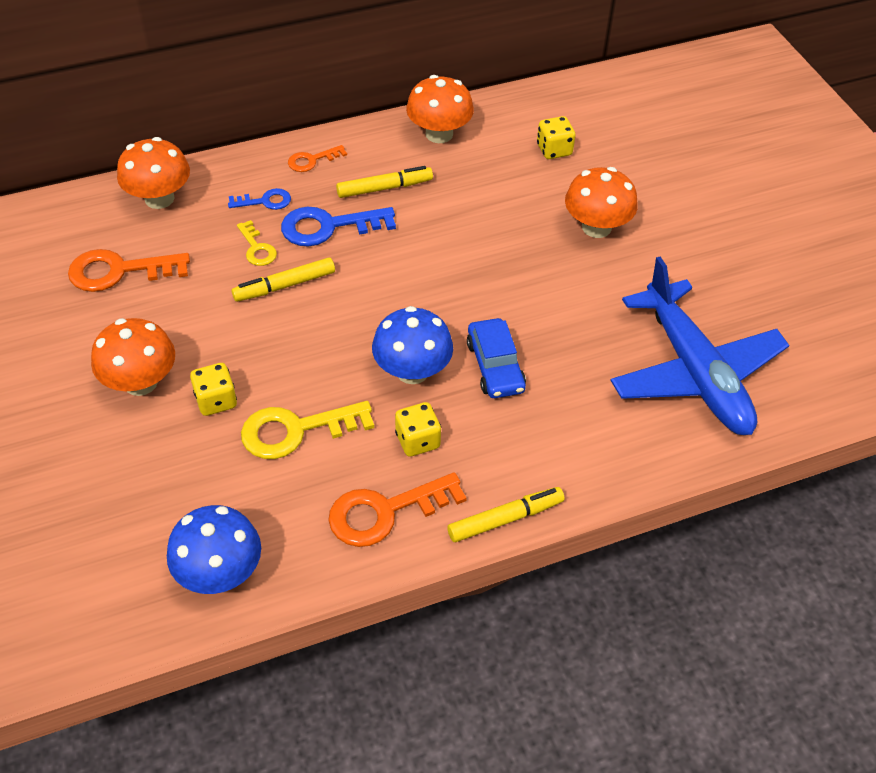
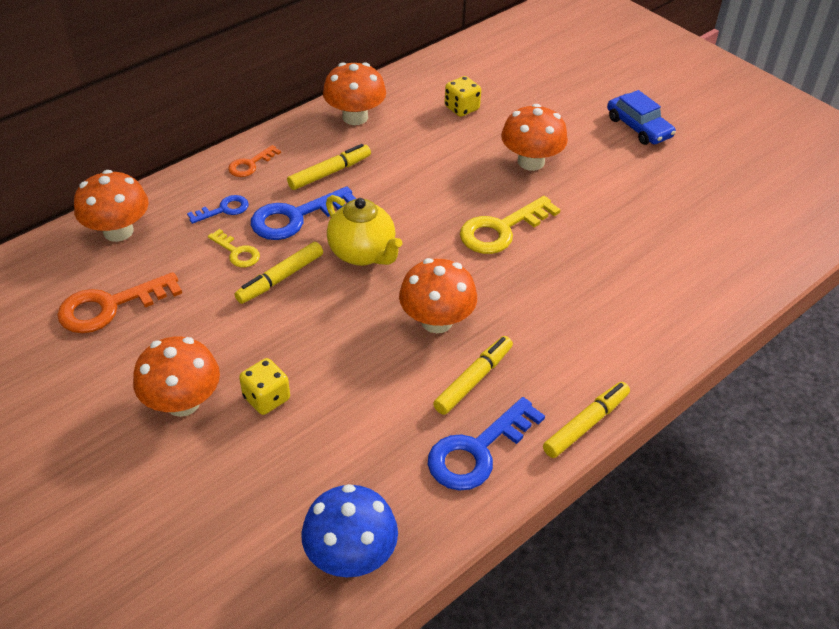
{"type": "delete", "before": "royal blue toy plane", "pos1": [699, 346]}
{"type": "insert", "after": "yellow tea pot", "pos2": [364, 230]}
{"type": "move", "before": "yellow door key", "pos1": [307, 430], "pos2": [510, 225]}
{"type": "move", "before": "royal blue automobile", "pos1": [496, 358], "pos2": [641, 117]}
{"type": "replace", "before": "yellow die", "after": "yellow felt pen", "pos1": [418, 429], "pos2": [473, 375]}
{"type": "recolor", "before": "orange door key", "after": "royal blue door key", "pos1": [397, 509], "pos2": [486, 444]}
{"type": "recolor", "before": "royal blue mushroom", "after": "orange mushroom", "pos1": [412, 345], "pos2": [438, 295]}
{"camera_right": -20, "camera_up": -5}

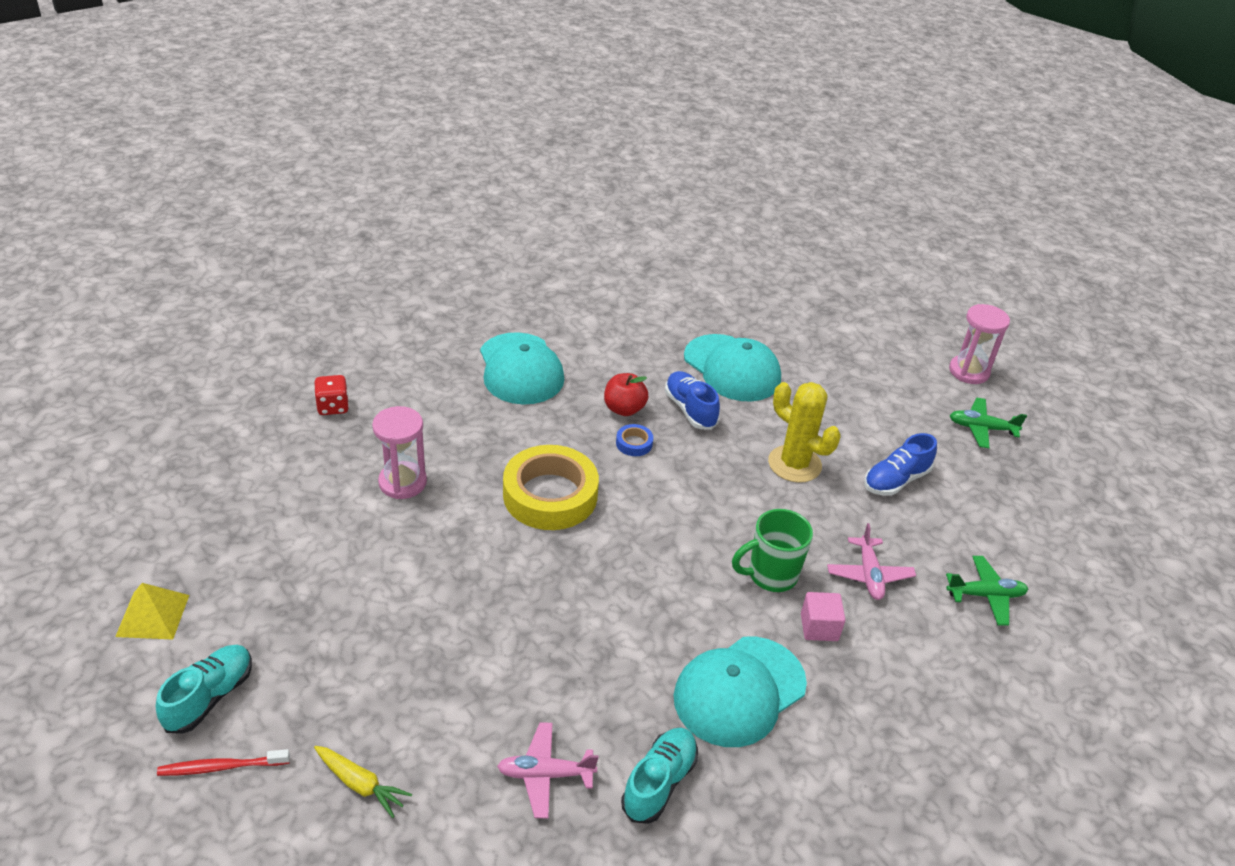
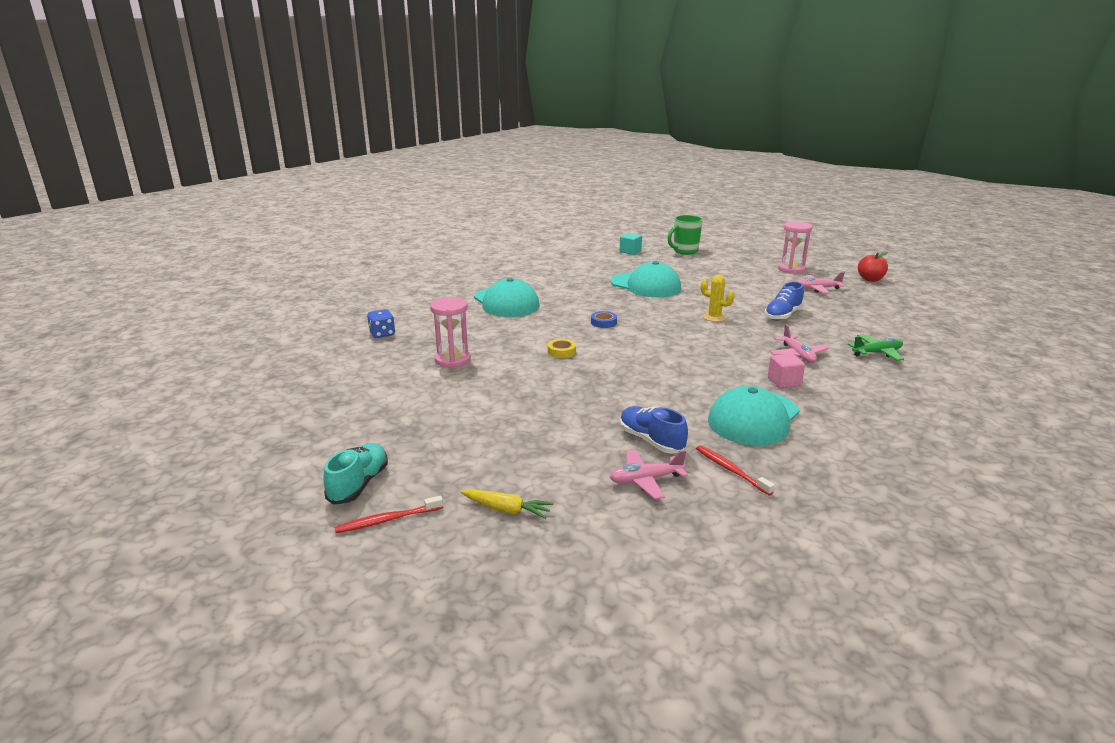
{"type": "delete", "before": "yellow pyramid shape", "pos1": [152, 611]}
{"type": "insert", "after": "turquoise solid cube", "pos2": [631, 244]}
{"type": "move", "before": "scarlet apple fruit", "pos1": [626, 394], "pos2": [873, 267]}
{"type": "move", "before": "royal blue sneaker", "pos1": [692, 400], "pos2": [654, 430]}
{"type": "move", "before": "leaf-green mug", "pos1": [772, 550], "pos2": [685, 235]}
{"type": "replace", "before": "turquoise sneaker", "after": "scarlet toothbrush", "pos1": [659, 776], "pos2": [735, 470]}
{"type": "recolor", "before": "scarlet die", "after": "royal blue die", "pos1": [331, 395], "pos2": [381, 323]}
{"type": "recolor", "before": "leaf-green toy plane", "after": "pink toy plane", "pos1": [988, 423], "pos2": [821, 283]}
{"type": "resize", "before": "yellow roll of tape", "pos1": [551, 487], "pos2": [562, 348], "scale": 0.41}
{"type": "resize", "before": "yellow cactus", "pos1": [804, 432], "pos2": [718, 298], "scale": 0.63}
{"camera_right": -10, "camera_up": -15}

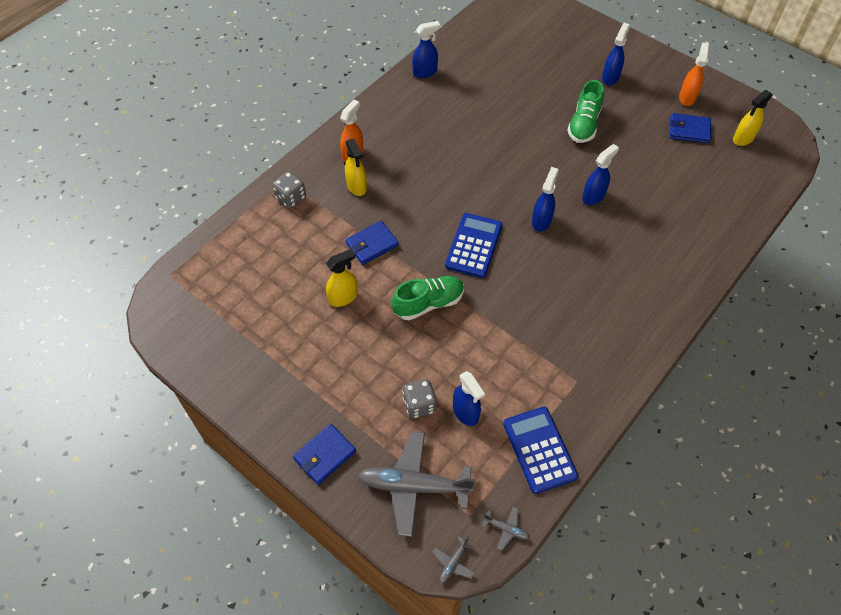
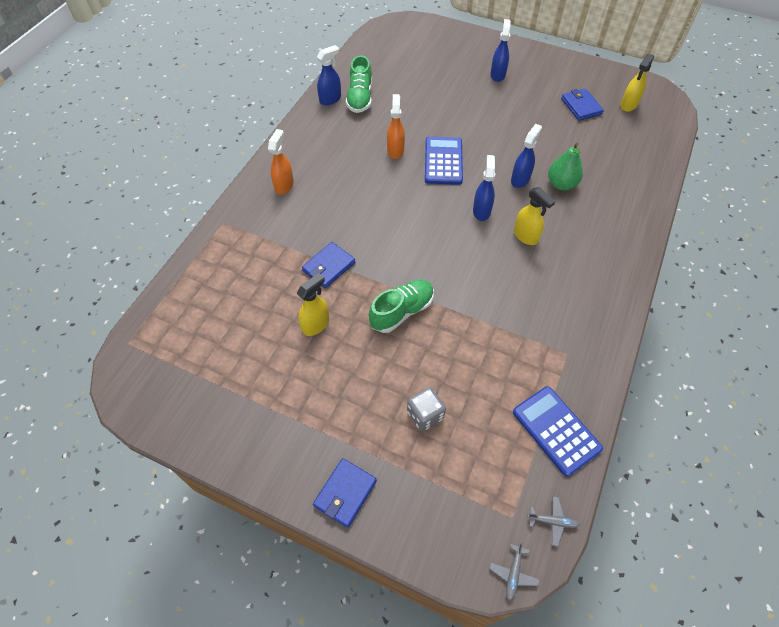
{"type": "delete", "before": "ash-grey die", "pos1": [289, 190]}
{"type": "delete", "before": "ash-grey toy plane", "pos1": [416, 484]}
{"type": "delete", "before": "royal blue spray cleaner", "pos1": [469, 398]}
{"type": "insert", "after": "leaf-green pear", "pos2": [565, 166]}
{"type": "move", "before": "yellow spray cleaner", "pos1": [356, 167], "pos2": [534, 216]}
{"type": "move", "before": "royal blue pocket calculator", "pos1": [473, 245], "pos2": [444, 161]}
{"type": "move", "before": "leaf-green sneaker", "pos1": [585, 111], "pos2": [359, 84]}
{"type": "move", "before": "orange spray cleaner", "pos1": [694, 74], "pos2": [396, 126]}
{"type": "rotate", "before": "royal blue billfold", "pos1": [690, 128], "pos2": [582, 104], "turn": 75}
{"camera_right": -15, "camera_up": 0}

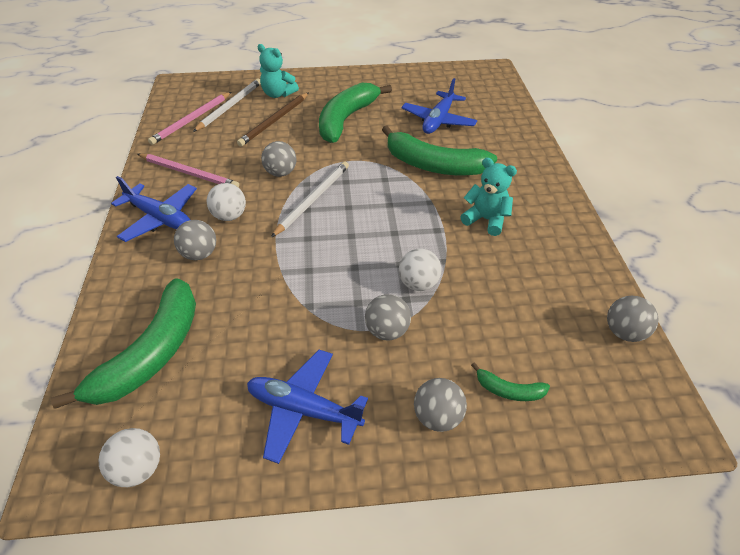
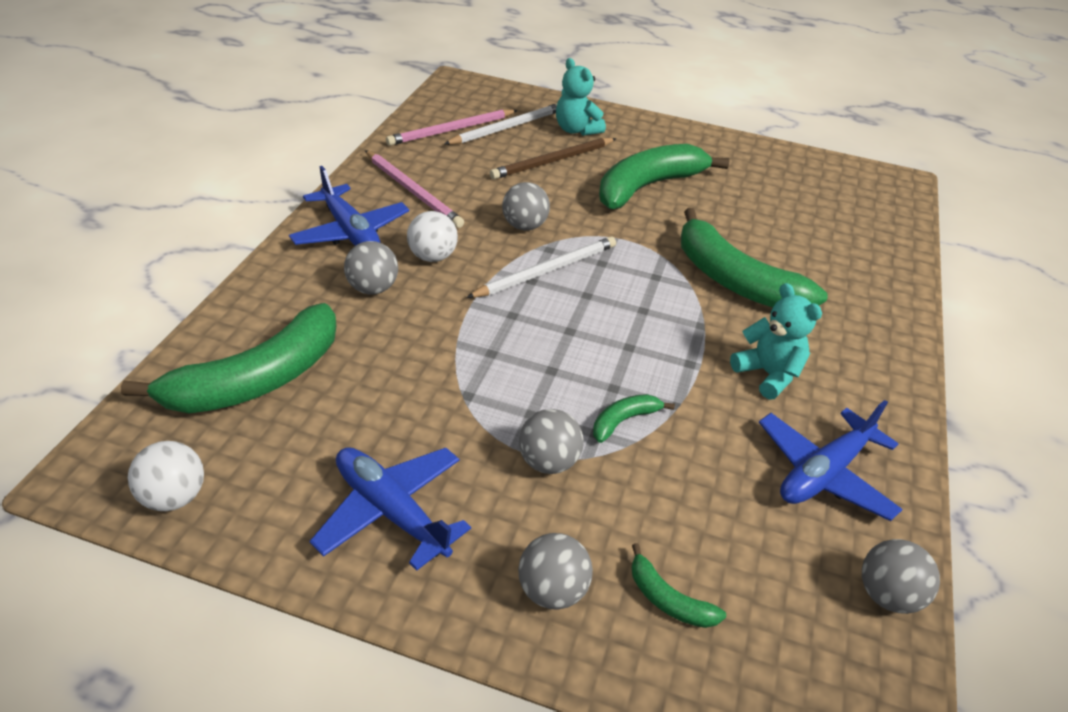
{"type": "move", "before": "royal blue toy plane", "pos1": [439, 106], "pos2": [831, 460]}
{"type": "replace", "before": "pure white sphere", "after": "leaf-green toy banana", "pos1": [420, 269], "pos2": [634, 418]}
{"camera_right": 20, "camera_up": -5}

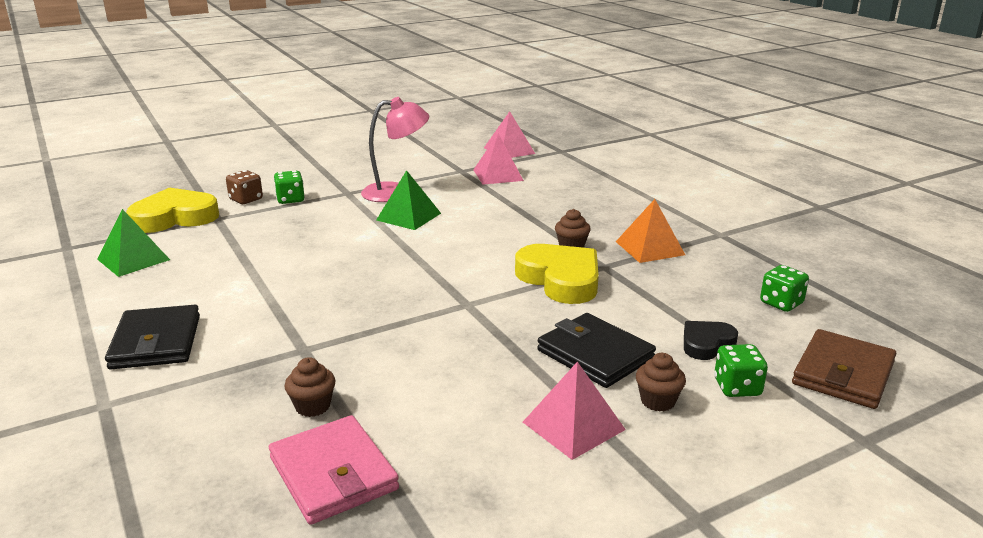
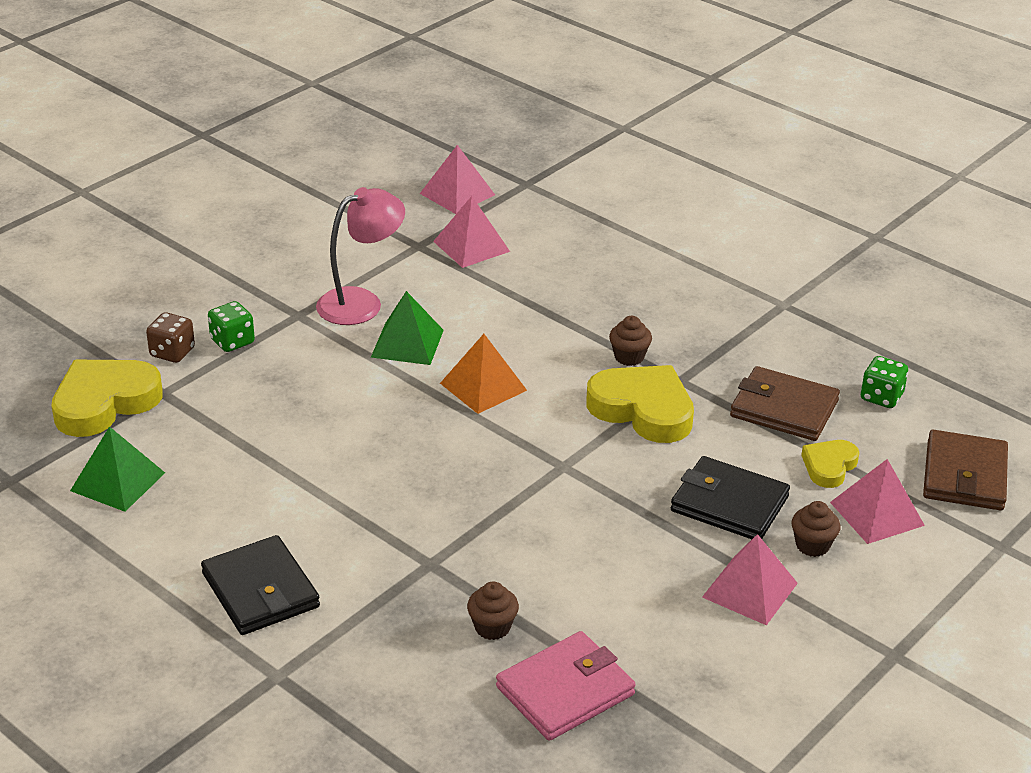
{"type": "insert", "after": "brown billfold", "pos2": [785, 403]}
{"type": "move", "before": "orange pyramid shape", "pos1": [650, 231], "pos2": [483, 374]}
{"type": "replace", "before": "leaf-green die", "after": "pink pyramid shape", "pos1": [741, 370], "pos2": [877, 501]}
{"type": "recolor", "before": "ebony heart shape", "after": "yellow heart shape", "pos1": [711, 340], "pos2": [830, 464]}
{"type": "rotate", "before": "pink billfold", "pos1": [334, 470], "pos2": [566, 686], "turn": -75}
{"camera_right": -20, "camera_up": 10}

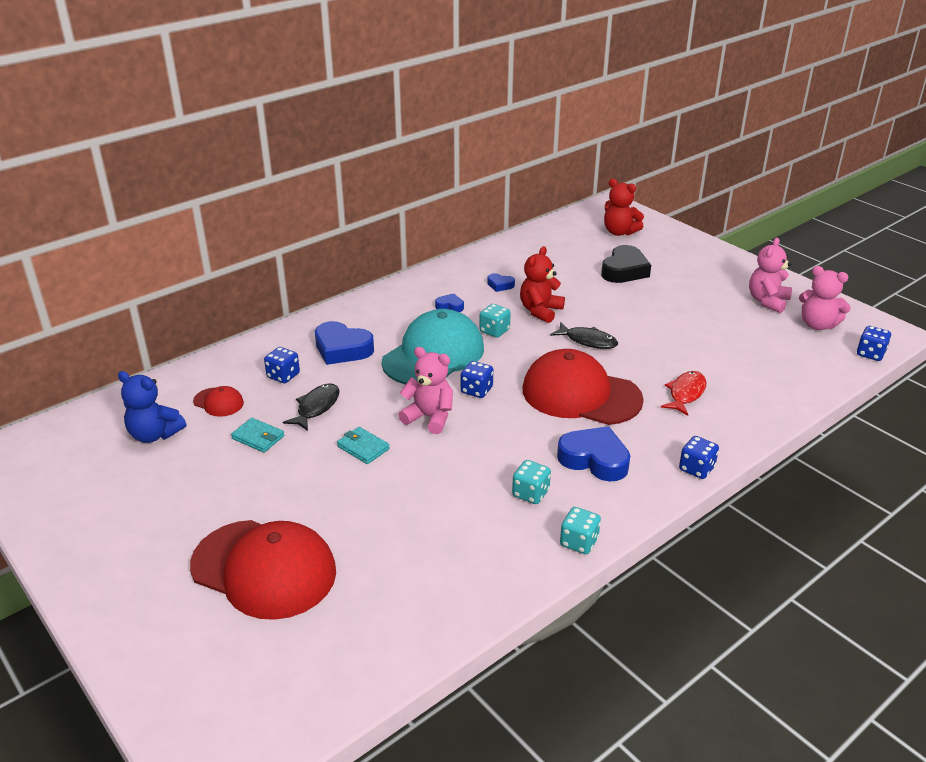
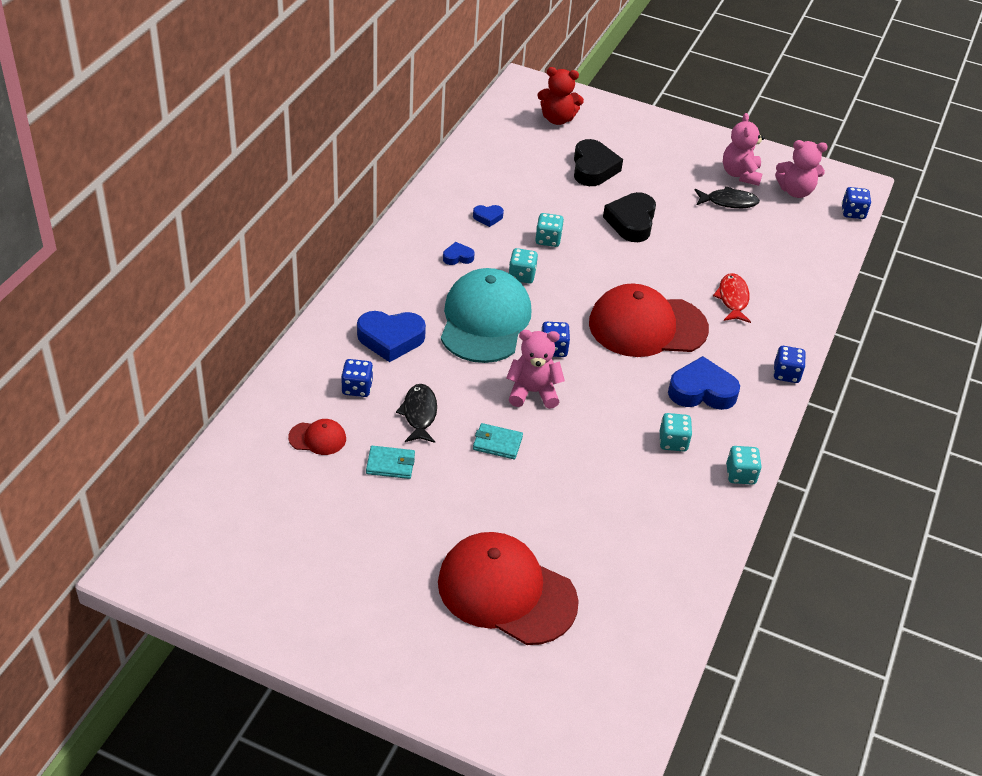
{"type": "delete", "before": "royal blue stuffed bear", "pos1": [152, 407]}
{"type": "insert", "after": "ebony heart shape", "pos2": [629, 217]}
{"type": "move", "before": "ebony fish", "pos1": [584, 335], "pos2": [727, 197]}
{"type": "replace", "before": "scarlet stuffed bear", "after": "turquoise die", "pos1": [542, 284], "pos2": [549, 230]}
{"type": "rotate", "before": "scarlet cap", "pos1": [263, 570], "pos2": [508, 588], "turn": -150}
{"camera_right": -30, "camera_up": 10}

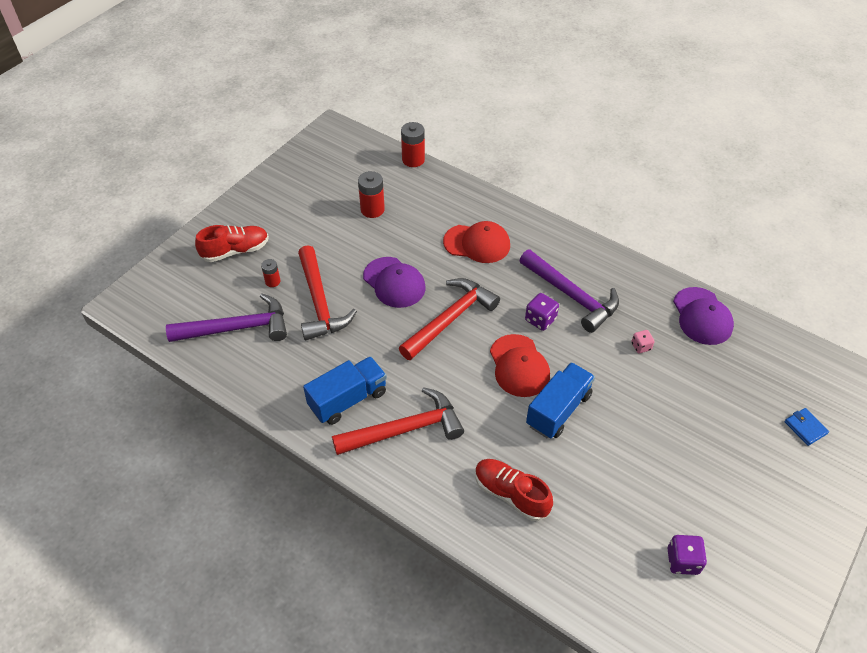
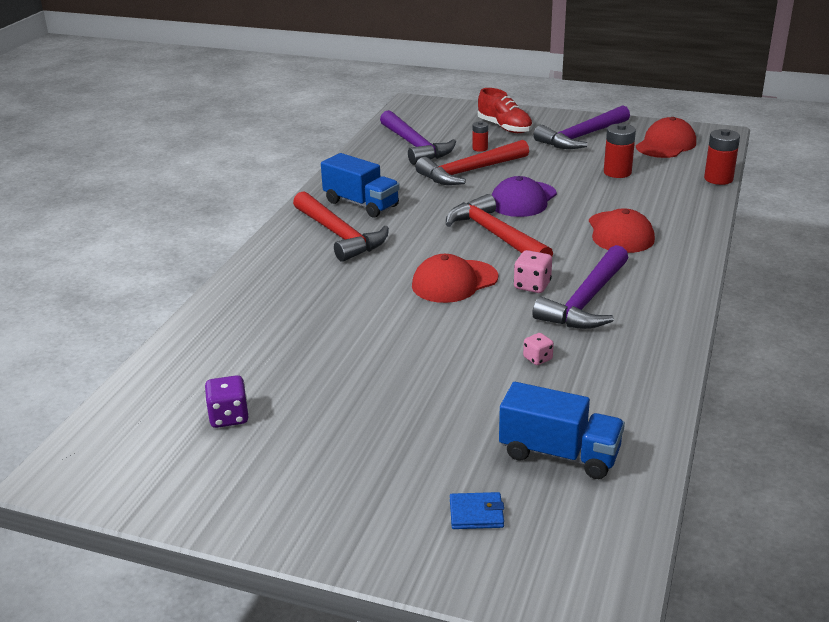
{"type": "delete", "before": "scarlet sneaker", "pos1": [514, 490]}
{"type": "delete", "before": "purple cap", "pos1": [703, 316]}
{"type": "insert", "after": "purple carpenter's hammer", "pos2": [581, 127]}
{"type": "insert", "after": "scarlet cap", "pos2": [666, 137]}
{"type": "move", "before": "royal blue lorry", "pos1": [560, 400], "pos2": [562, 430]}
{"type": "recolor", "before": "purple die", "after": "pink die", "pos1": [542, 312], "pos2": [533, 271]}
{"type": "rotate", "before": "scarlet carpenter's hammer", "pos1": [449, 319], "pos2": [499, 225], "turn": -150}
{"type": "rotate", "before": "royal blue billfold", "pos1": [807, 427], "pos2": [477, 510], "turn": 45}
{"camera_right": 75, "camera_up": -20}

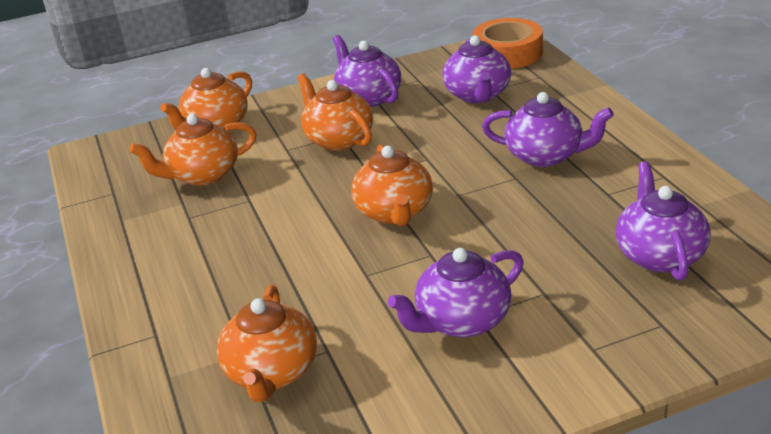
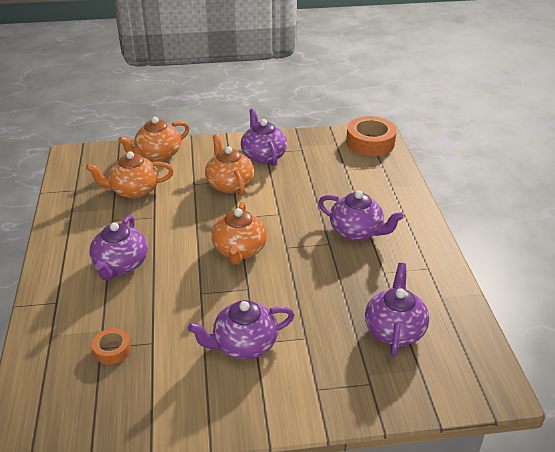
{"type": "move", "before": "purple tea pot", "pos1": [476, 69], "pos2": [119, 247]}
{"type": "replace", "before": "orange tea pot", "after": "orange roll of tape", "pos1": [267, 343], "pos2": [111, 346]}
{"camera_right": 10, "camera_up": 5}

